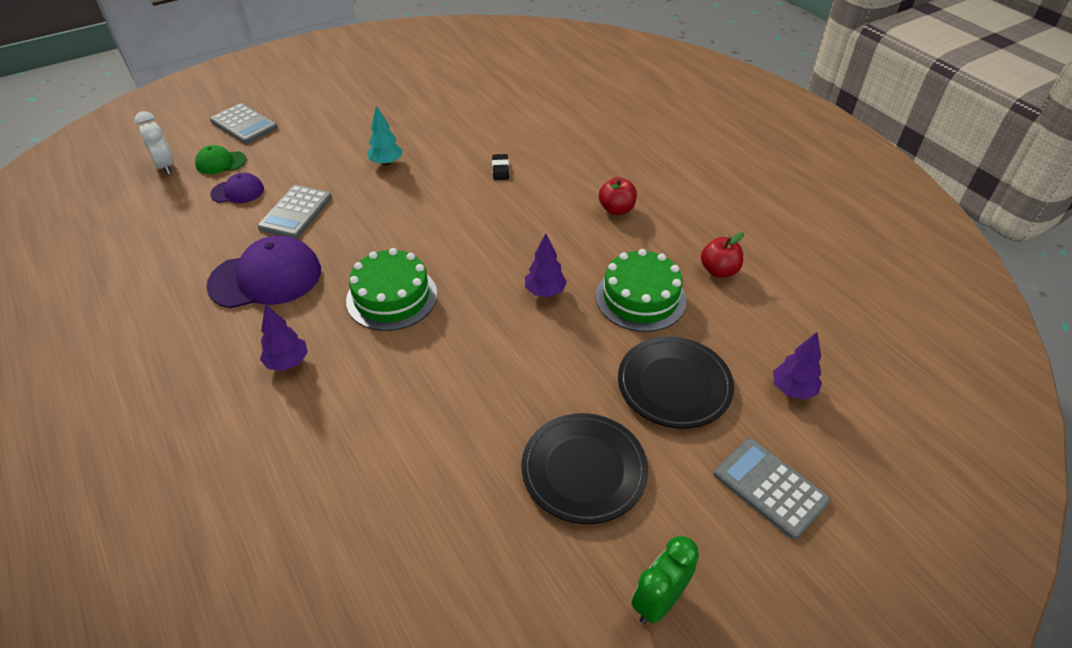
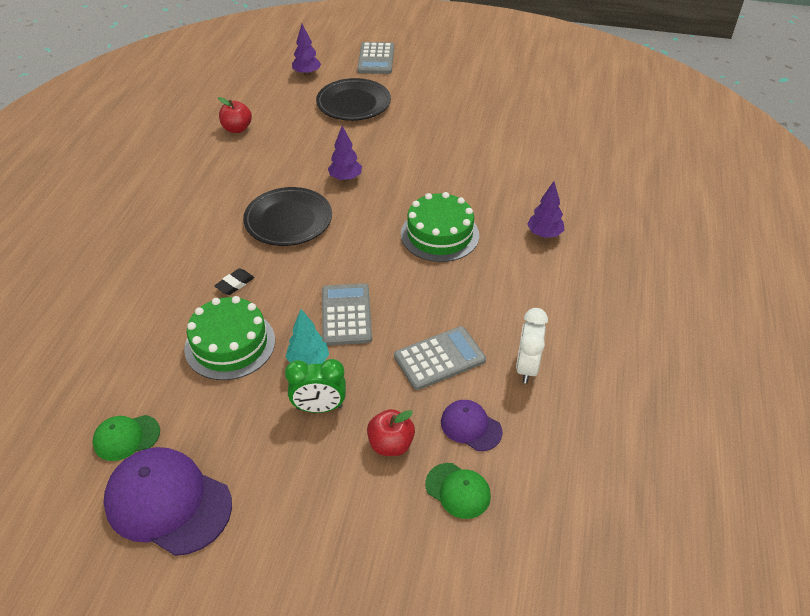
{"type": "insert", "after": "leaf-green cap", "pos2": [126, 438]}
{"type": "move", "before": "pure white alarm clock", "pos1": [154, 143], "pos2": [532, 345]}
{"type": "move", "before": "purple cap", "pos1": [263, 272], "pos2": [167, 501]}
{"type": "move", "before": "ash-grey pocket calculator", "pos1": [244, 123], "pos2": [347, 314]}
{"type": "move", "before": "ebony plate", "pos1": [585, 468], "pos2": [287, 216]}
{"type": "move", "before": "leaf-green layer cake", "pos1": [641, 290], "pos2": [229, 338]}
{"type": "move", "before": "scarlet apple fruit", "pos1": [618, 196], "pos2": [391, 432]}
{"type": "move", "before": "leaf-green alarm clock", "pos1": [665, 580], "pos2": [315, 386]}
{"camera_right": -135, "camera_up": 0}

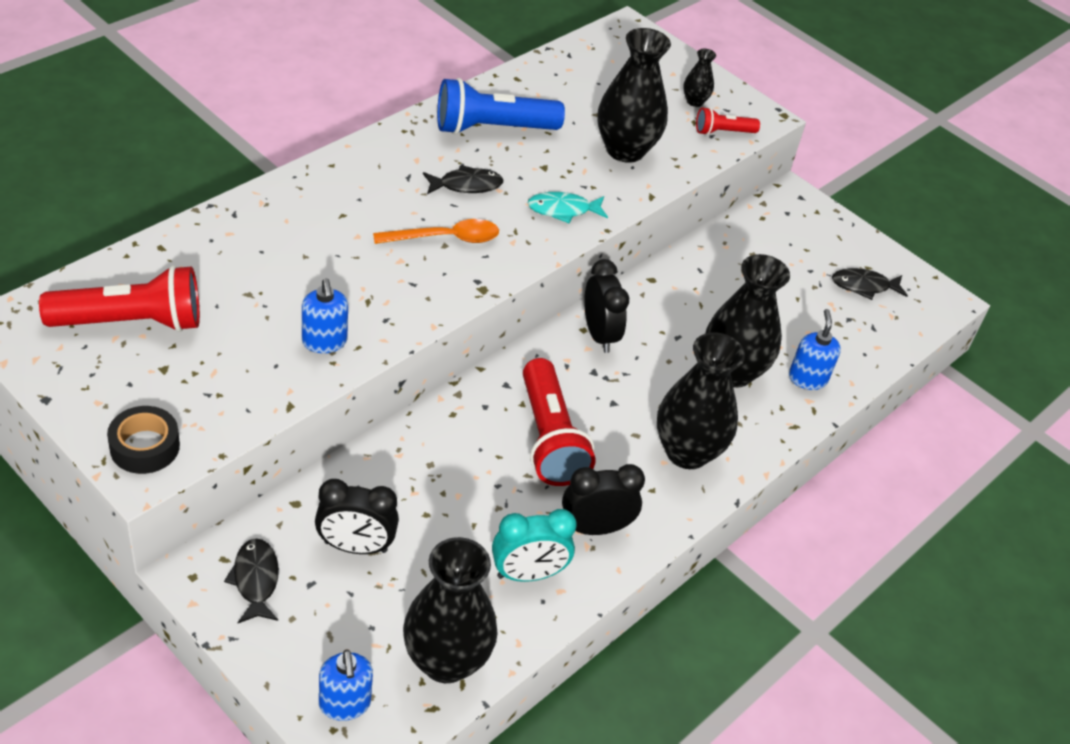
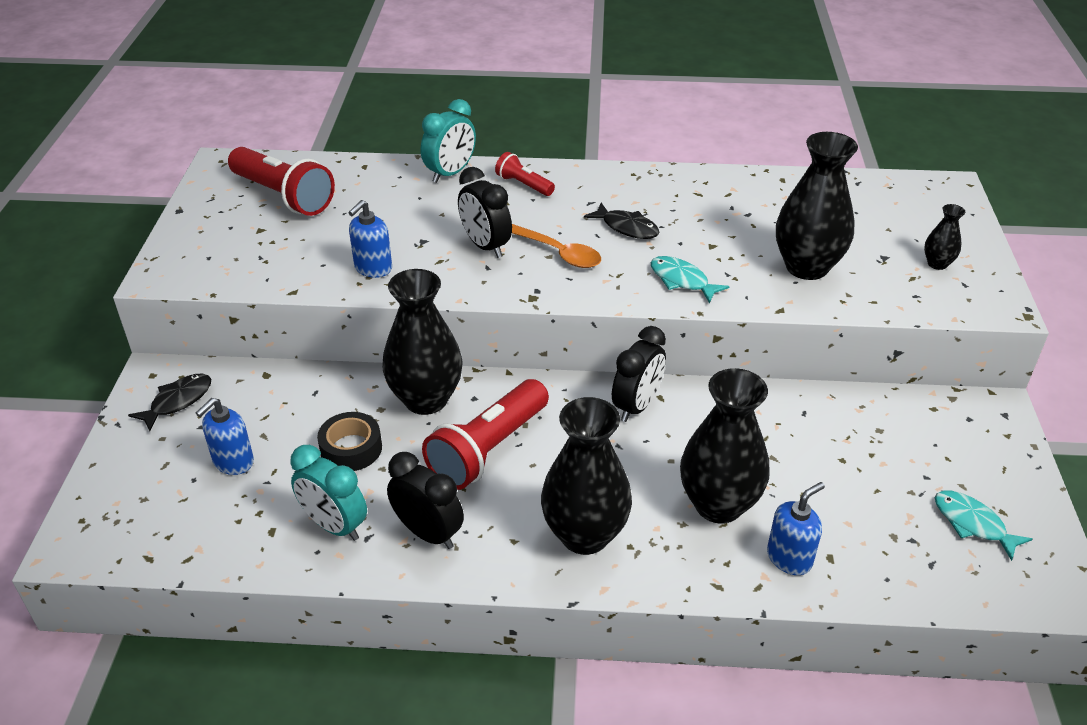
{"type": "delete", "before": "royal blue pocket torch", "pos1": [501, 106]}
{"type": "insert", "after": "turquoise alarm clock", "pos2": [448, 141]}
{"type": "move", "before": "ebony roll of tape", "pos1": [143, 440], "pos2": [349, 441]}
{"type": "move", "before": "ebony alarm clock", "pos1": [357, 516], "pos2": [485, 212]}
{"type": "move", "before": "royal blue pump bottle", "pos1": [346, 685], "pos2": [225, 436]}
{"type": "move", "before": "ebony flower vase", "pos1": [450, 610], "pos2": [422, 342]}
{"type": "move", "before": "scarlet pocket torch", "pos1": [728, 121], "pos2": [525, 174]}
{"type": "recolor", "before": "ebony fish", "after": "turquoise fish", "pos1": [870, 284], "pos2": [983, 526]}
{"camera_right": 55, "camera_up": -5}

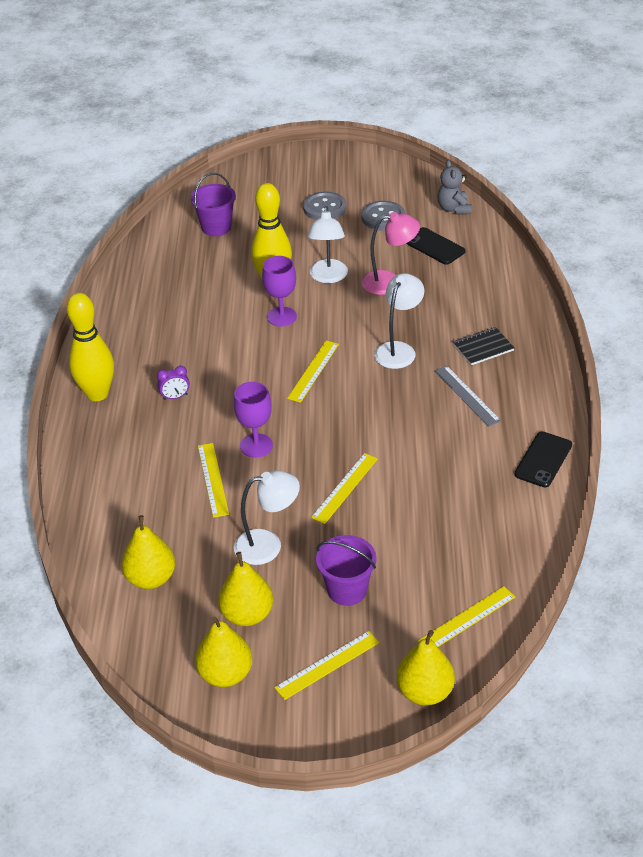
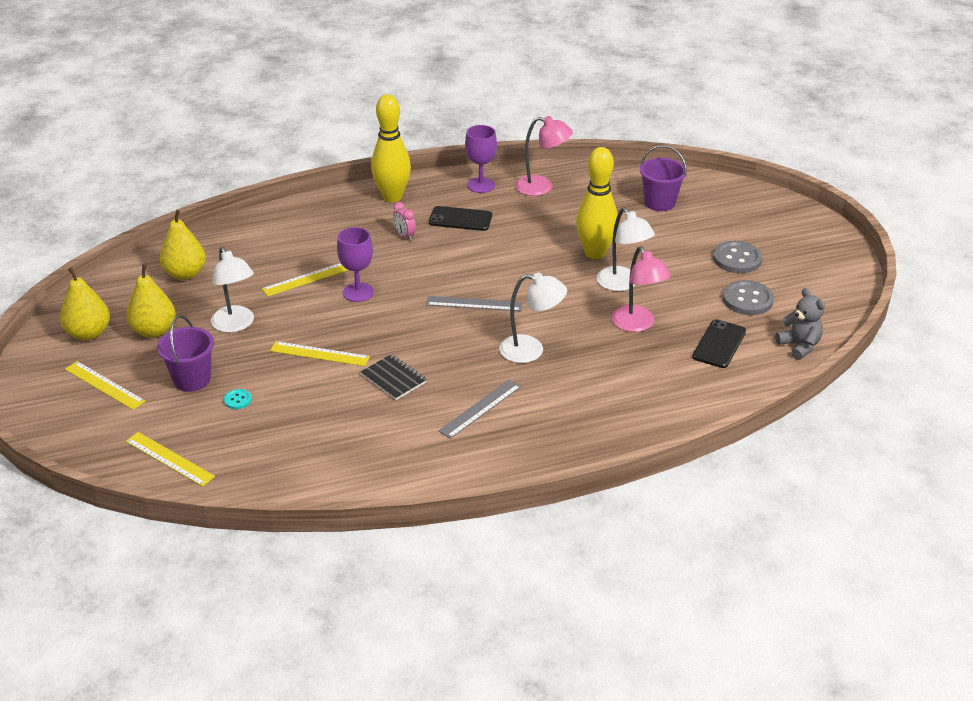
{"type": "delete", "before": "yellow pear", "pos1": [426, 668]}
{"type": "insert", "after": "turquoise button", "pos2": [238, 399]}
{"type": "insert", "after": "pink desk lamp", "pos2": [544, 156]}
{"type": "move", "before": "purple goblet", "pos1": [279, 291], "pos2": [481, 159]}
{"type": "move", "before": "ebony exercise book", "pos1": [483, 346], "pos2": [394, 377]}
{"type": "move", "before": "ebony phone", "pos1": [543, 459], "pos2": [460, 218]}
{"type": "recolor", "before": "purple alarm clock", "after": "pink alarm clock", "pos1": [173, 383], "pos2": [404, 221]}
{"type": "recolor", "before": "yellow measuring stick", "after": "ash-grey measuring stick", "pos1": [313, 372], "pos2": [474, 303]}
{"type": "rotate", "before": "pure white desk lamp", "pos1": [327, 244], "pos2": [626, 249], "turn": -105}
{"type": "rotate", "before": "ash-grey stuffed bear", "pos1": [454, 187], "pos2": [800, 324], "turn": 90}
{"camera_right": 70, "camera_up": -5}

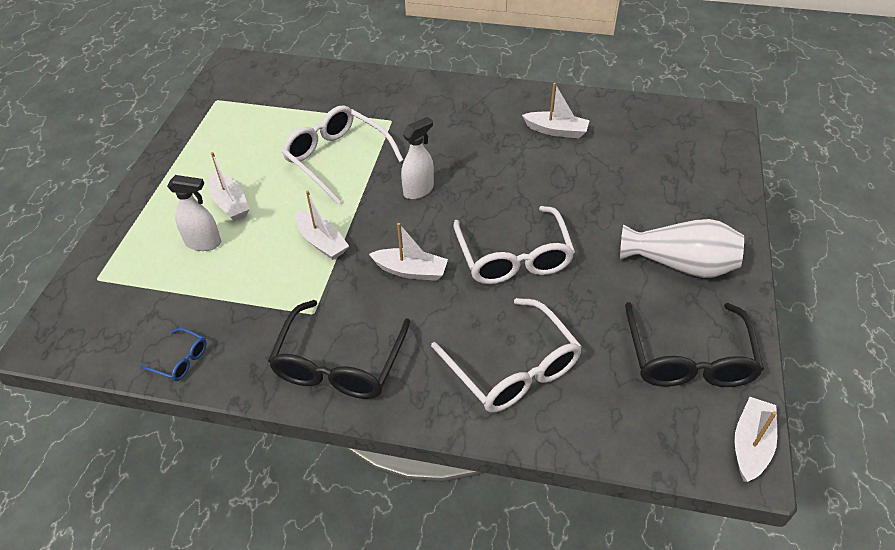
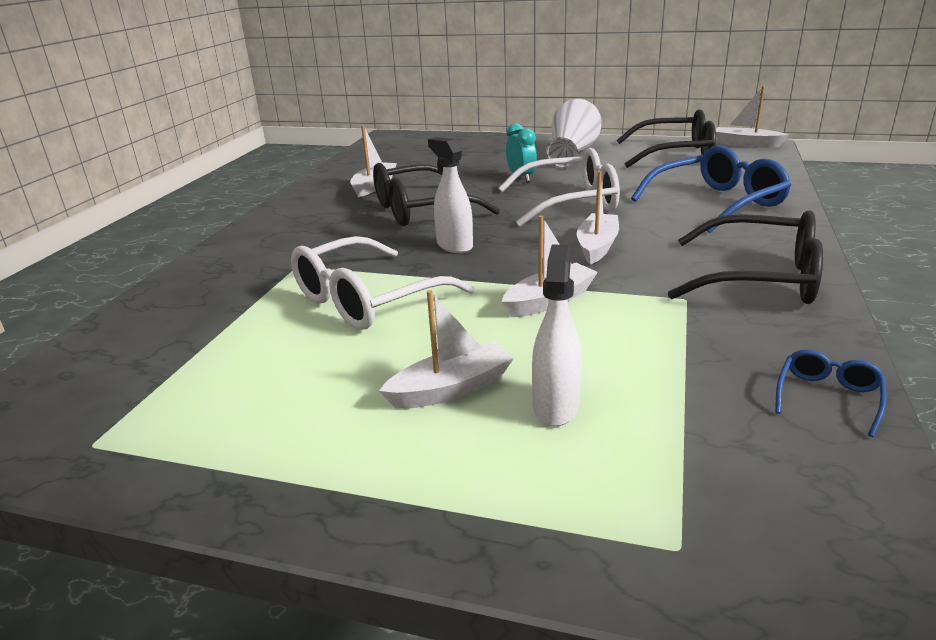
{"type": "insert", "after": "ebony glasses", "pos2": [436, 194]}
{"type": "insert", "after": "turquoise alarm clock", "pos2": [521, 152]}
{"type": "recolor", "before": "pure white glasses", "after": "royal blue glasses", "pos1": [506, 355], "pos2": [711, 189]}
{"camera_right": -85, "camera_up": -20}

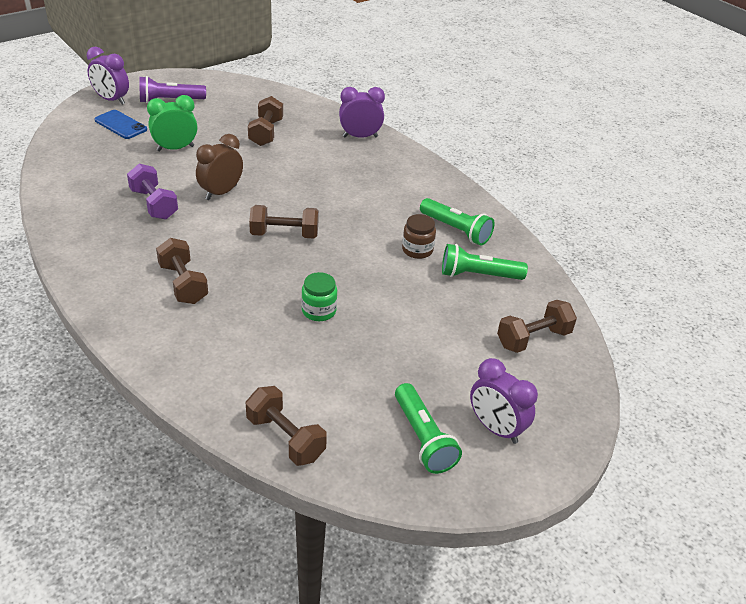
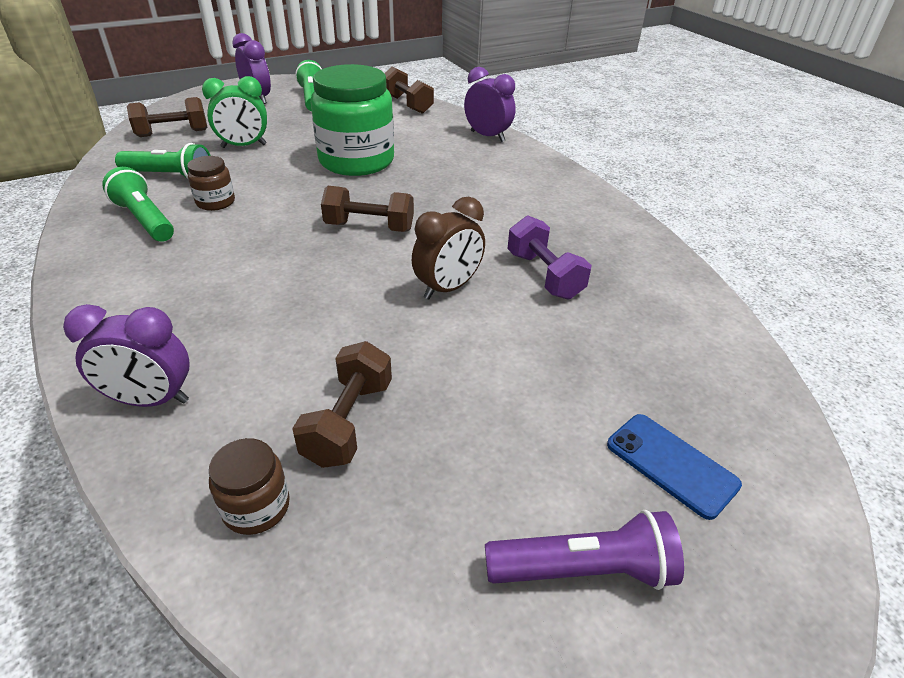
{"type": "delete", "before": "brown free weight", "pos1": [182, 271]}
{"type": "insert", "after": "brown jam jar", "pos2": [249, 486]}
{"type": "move", "before": "purple alarm clock", "pos1": [108, 76], "pos2": [489, 104]}
{"type": "move", "before": "leaf-green alarm clock", "pos1": [172, 123], "pos2": [234, 112]}
{"type": "resize", "before": "leaf-green jam jar", "pos1": [319, 296], "pos2": [352, 120], "scale": 2.22}
{"camera_right": -170, "camera_up": 0}

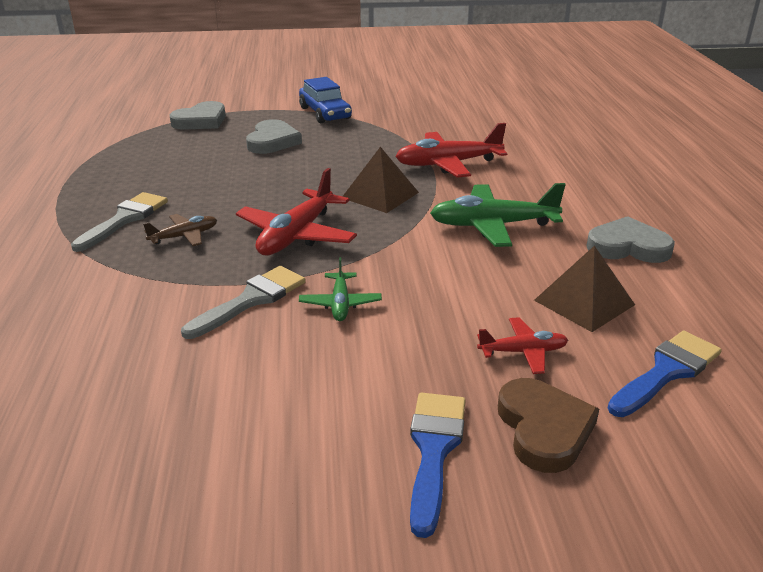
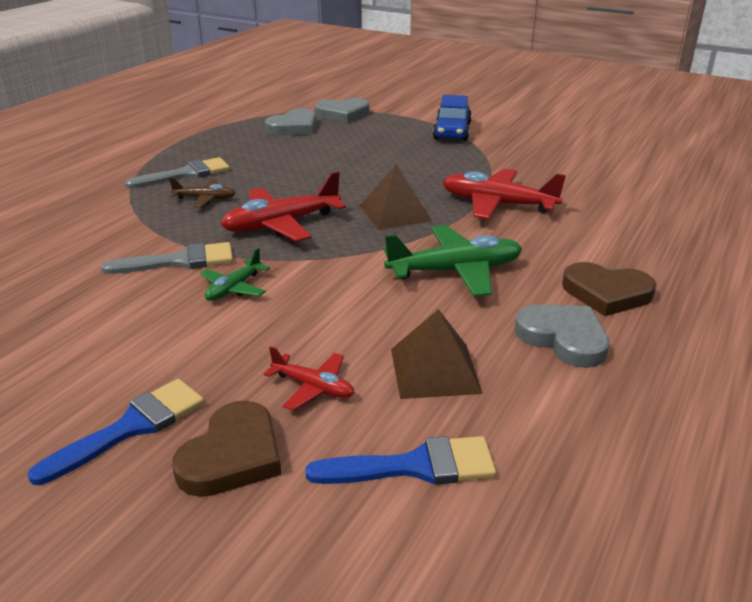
{"type": "insert", "after": "brown heart shape", "pos2": [609, 289]}
{"type": "move", "before": "ash-grey heart shape", "pos1": [274, 136], "pos2": [290, 121]}
{"type": "rotate", "before": "leaf-green toy plane", "pos1": [498, 215], "pos2": [453, 261], "turn": 135}
{"camera_right": 35, "camera_up": 0}

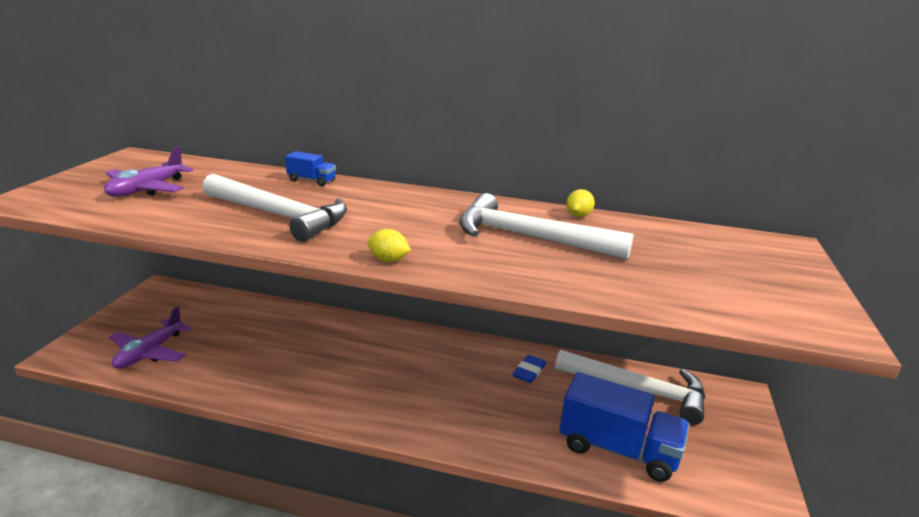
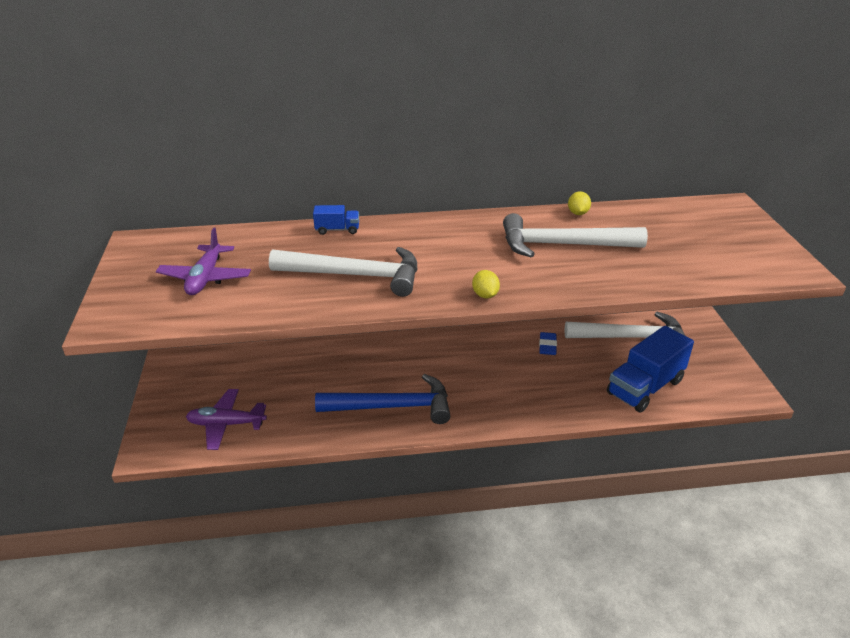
{"type": "insert", "after": "royal blue carpenter's hammer", "pos2": [382, 399]}
{"type": "rotate", "before": "purple toy plane", "pos1": [150, 337], "pos2": [226, 419], "turn": 90}
{"type": "rotate", "before": "yellow toy lemon", "pos1": [389, 245], "pos2": [486, 284], "turn": 75}
{"type": "rotate", "before": "royal blue lorry", "pos1": [624, 427], "pos2": [650, 369], "turn": 135}
{"camera_right": -20, "camera_up": 10}

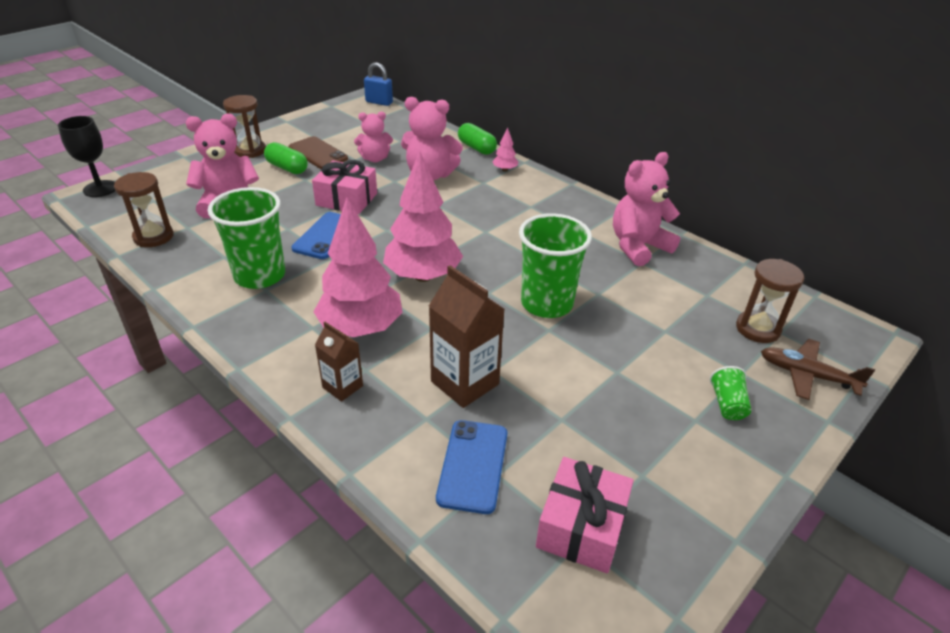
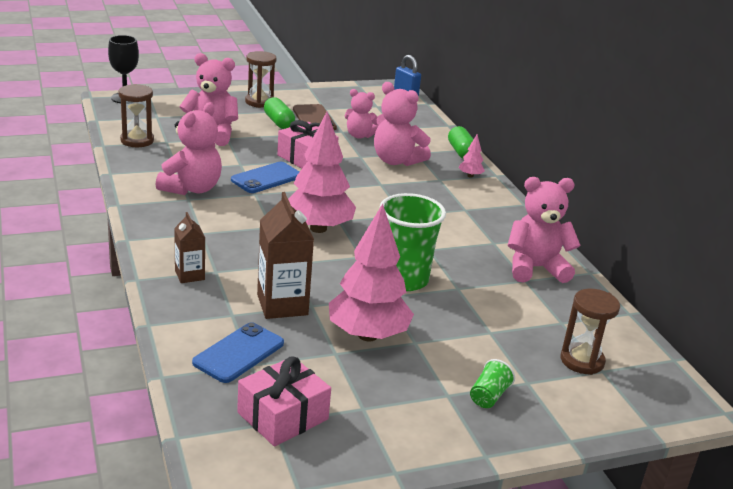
{"type": "delete", "before": "brown toy plane", "pos1": [818, 369]}
{"type": "move", "before": "pink tree", "pos1": [358, 267], "pos2": [371, 273]}
{"type": "replace", "before": "leaf-green cup", "after": "pink stuffed bear", "pos1": [246, 238], "pos2": [189, 148]}
{"camera_right": 25, "camera_up": -10}

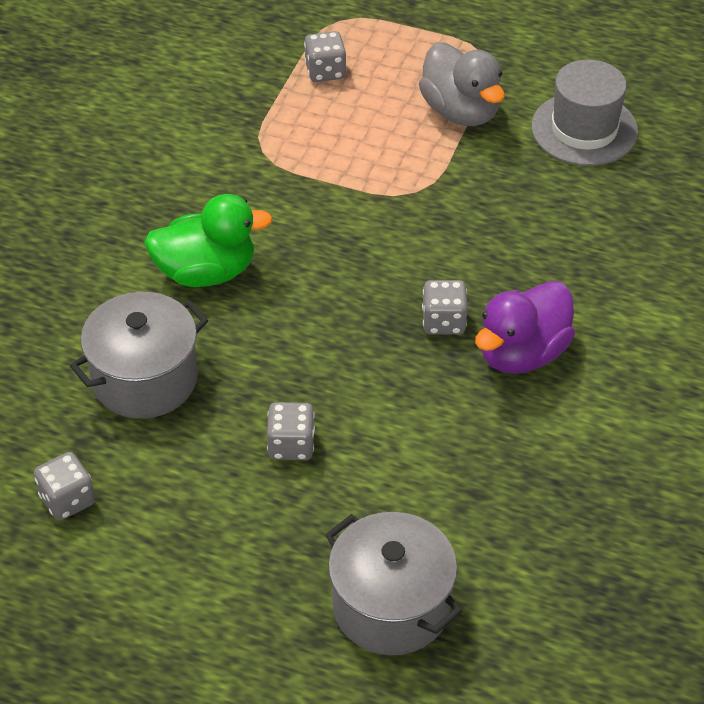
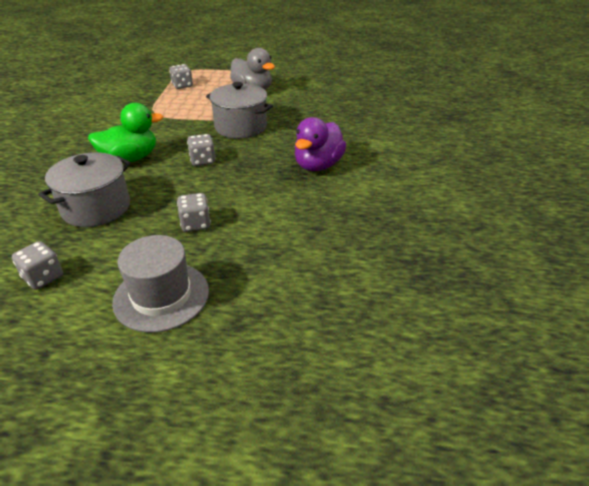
{"type": "move", "before": "ash-grey pot", "pos1": [393, 583], "pos2": [239, 110]}
{"type": "move", "before": "ash-grey die", "pos1": [445, 307], "pos2": [201, 150]}
{"type": "move", "before": "ash-grey tall hat", "pos1": [584, 112], "pos2": [160, 284]}
{"camera_right": -15, "camera_up": -10}

